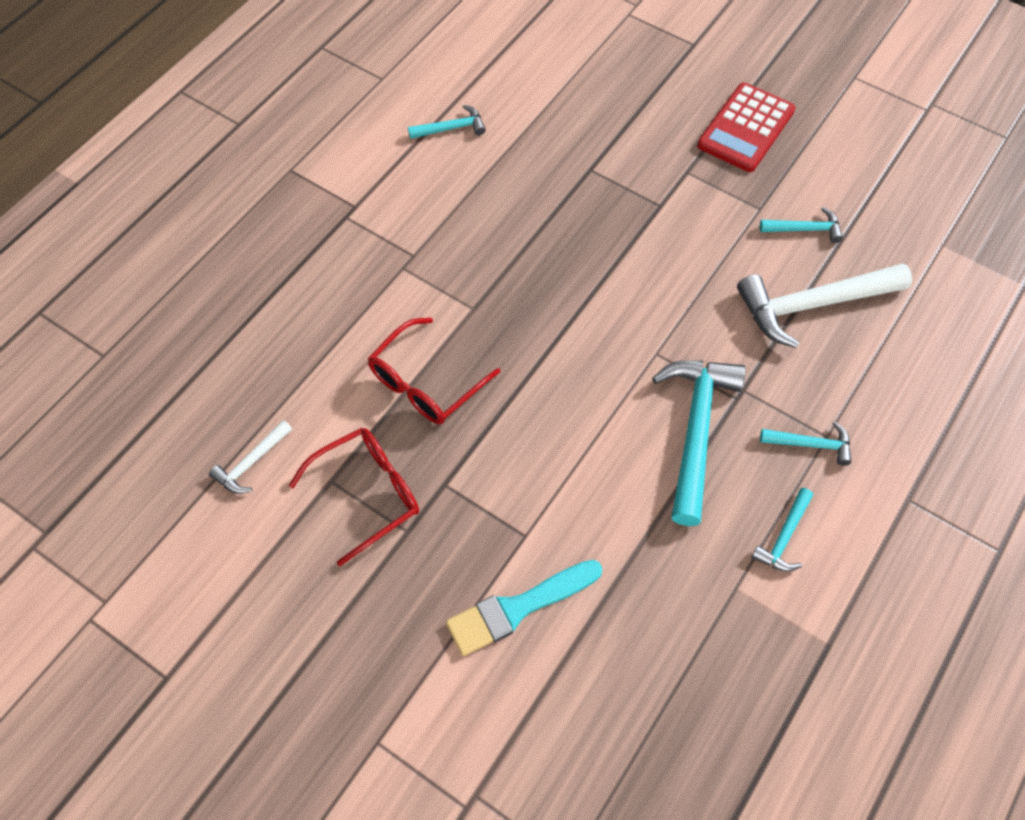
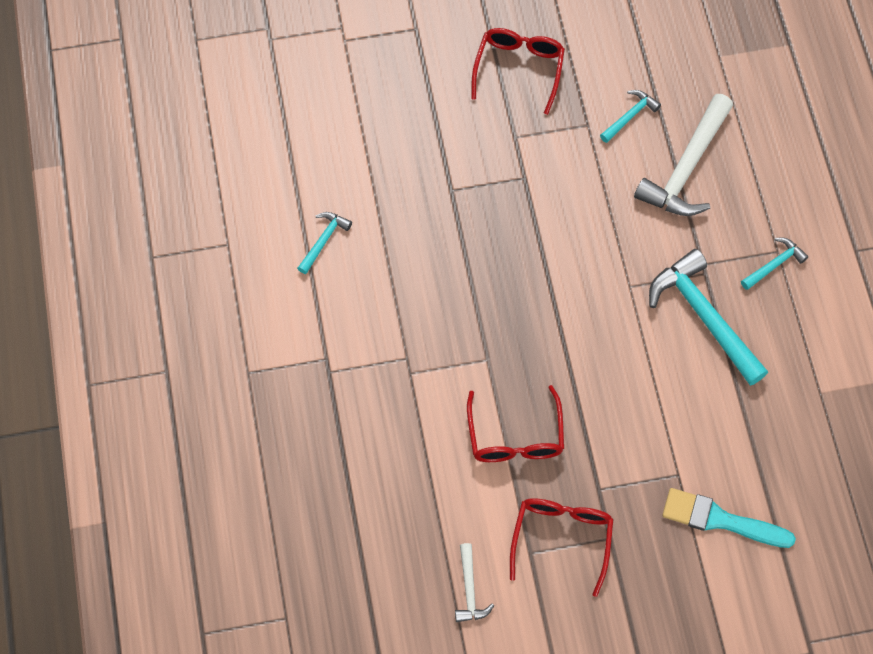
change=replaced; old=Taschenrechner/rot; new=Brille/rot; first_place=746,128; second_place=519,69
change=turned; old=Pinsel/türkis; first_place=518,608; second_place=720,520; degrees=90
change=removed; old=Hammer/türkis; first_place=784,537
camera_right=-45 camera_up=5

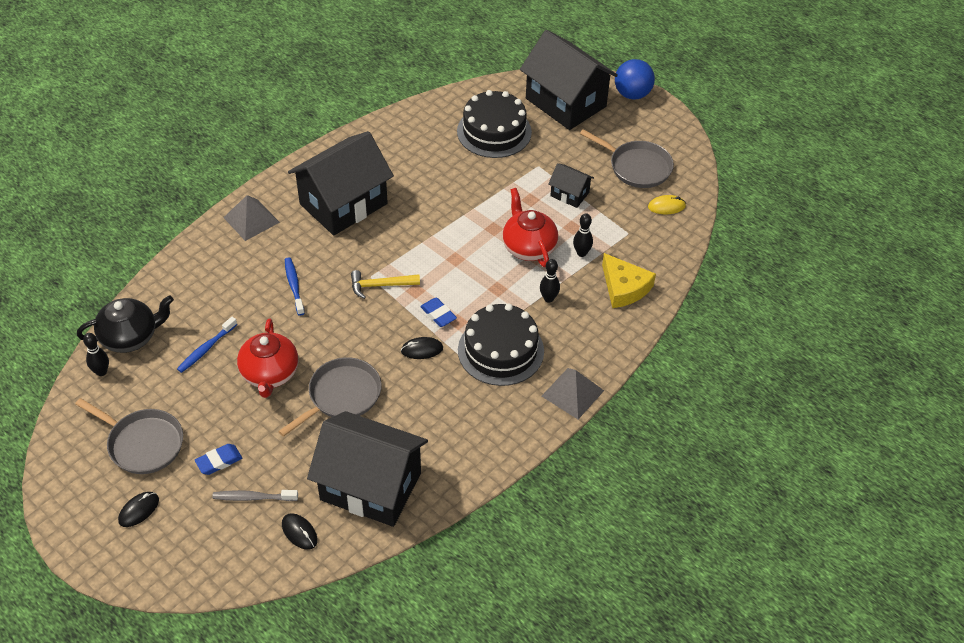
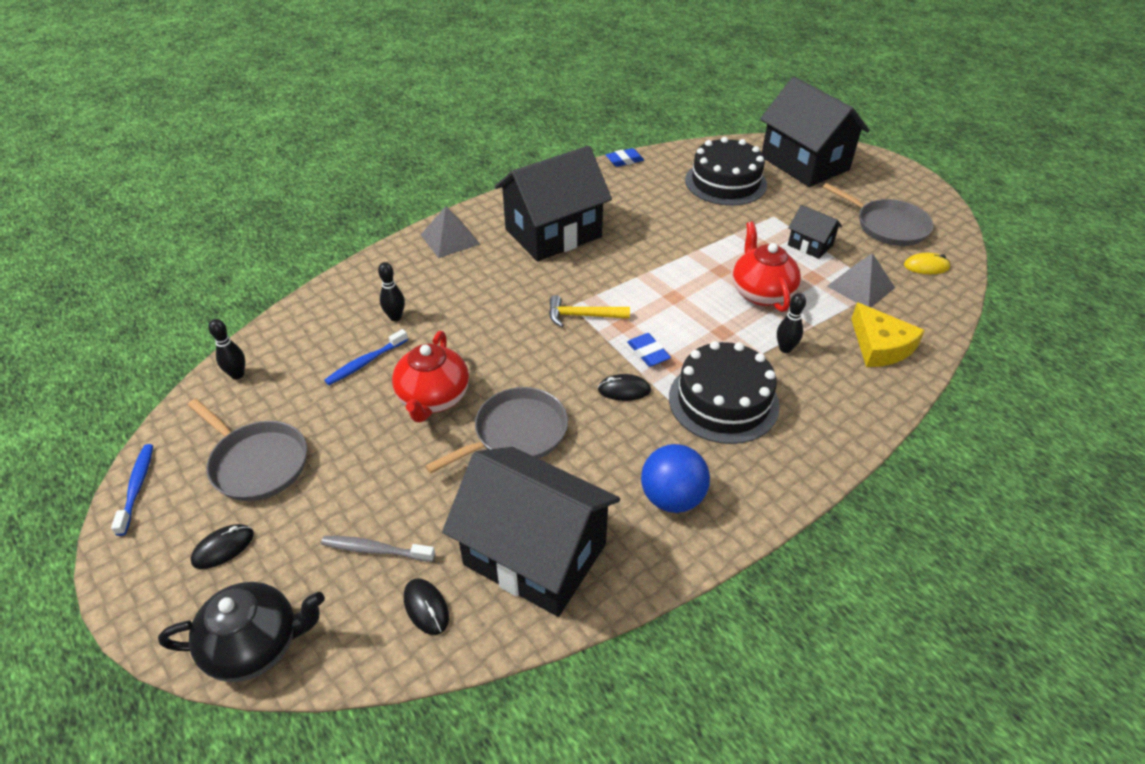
change=moved; old=Zahnbürste/blau; first_place=294,286; second_place=137,487
change=moved; old=Teekanne/schwarz; first_place=130,337; second_place=256,645
change=moved; old=Bowlingkegel/schwarz; first_place=581,253; second_place=395,317
change=moved; old=Radiergummi/blau; first_place=219,461; second_place=624,160
change=moved; old=Ball/blau; first_place=632,94; second_place=672,498
change=moved; old=Pyramide/grau; first_place=572,393; second_place=861,287
camera_right=10 camera_up=-5

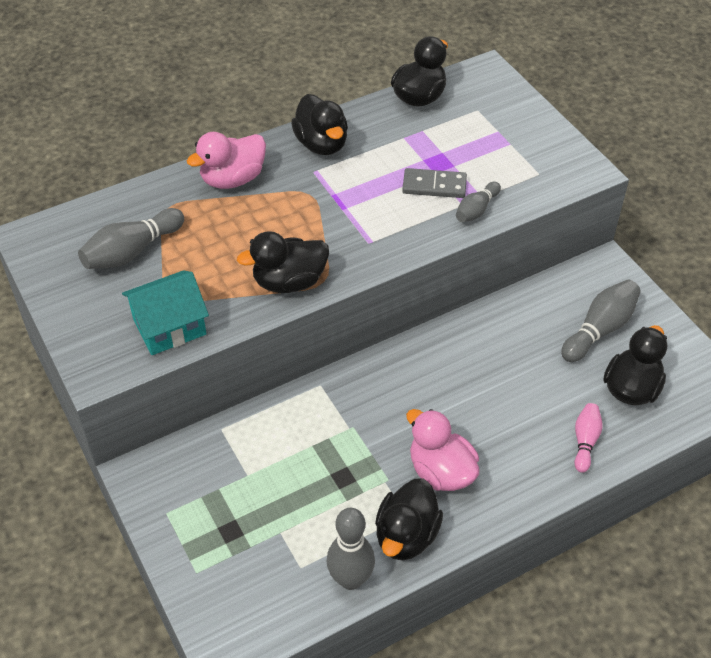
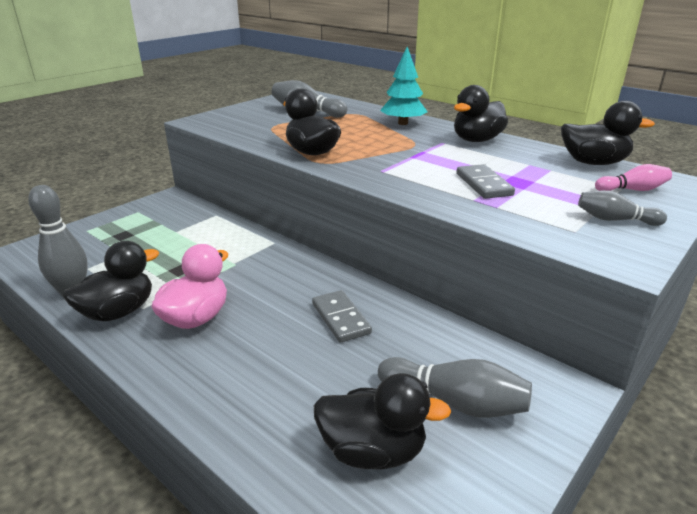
change=turned; old=Ente/schwarz; first_place=406,536; second_place=118,312; degrees=135
change=added; new=Dominostein/grau; second_place=340,318
change=replaced; old=Ente/rosa; new=Baum/türkis; first_place=233,179; second_place=403,123
change=moved; old=Bowlingkegel/grau; first_place=476,210; second_place=615,220
change=moved; old=Bowlingkegel/rosa; first_place=585,441; second_place=632,190
change=removed; old=Haus/türkis; first_place=169,326
camera_right=70 camera_up=-20

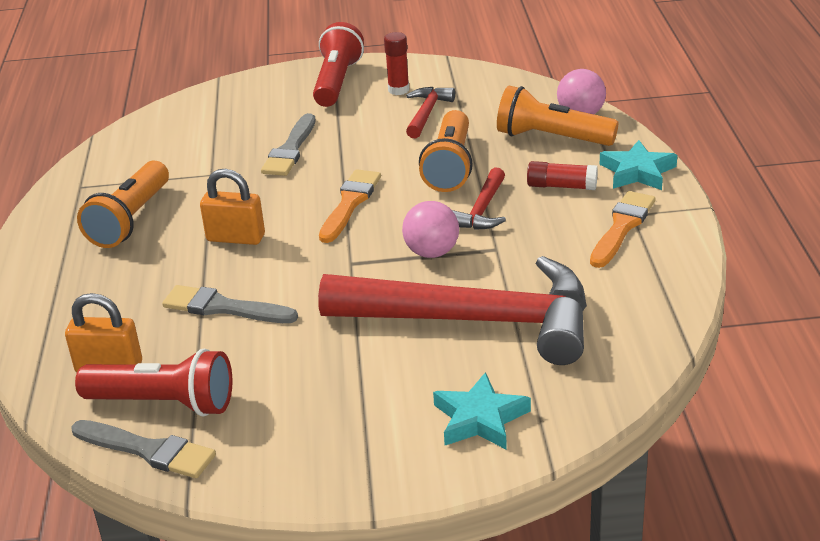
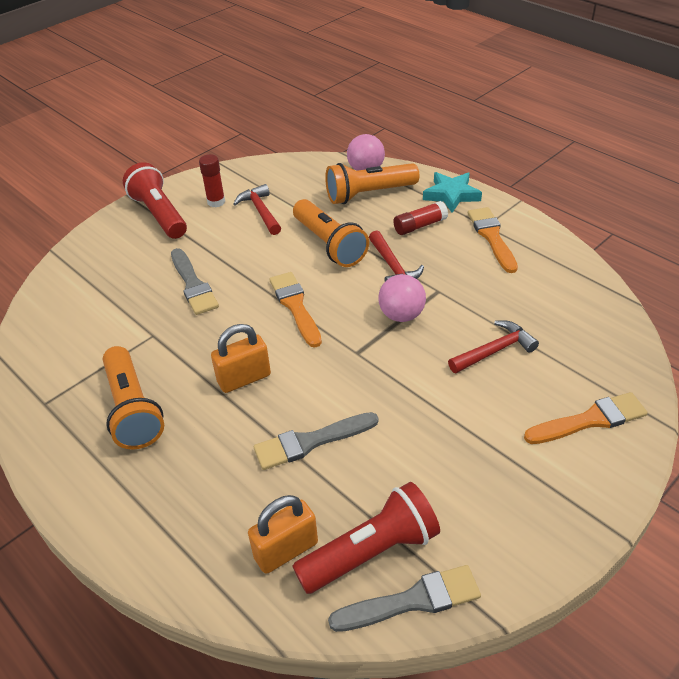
change=resized; old=Hammer/rot; first_place=475,321; second_place=494,350; factor=0.42
change=replaced; old=Stern/türkis; new=Pinsel/orange; first_place=480,418; second_place=590,420
camera_right=-40 camera_up=10

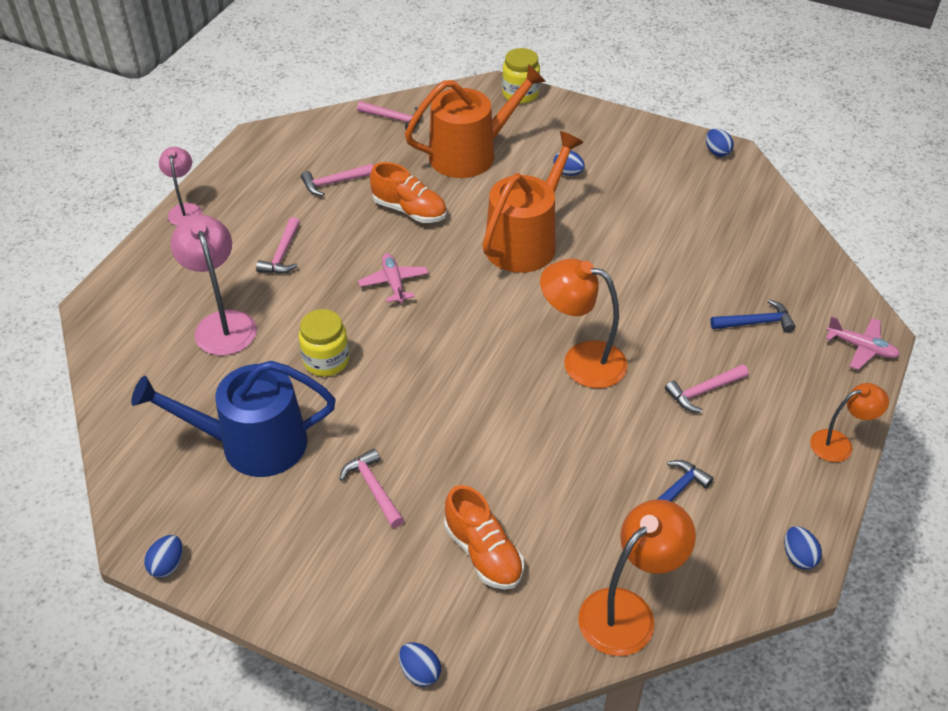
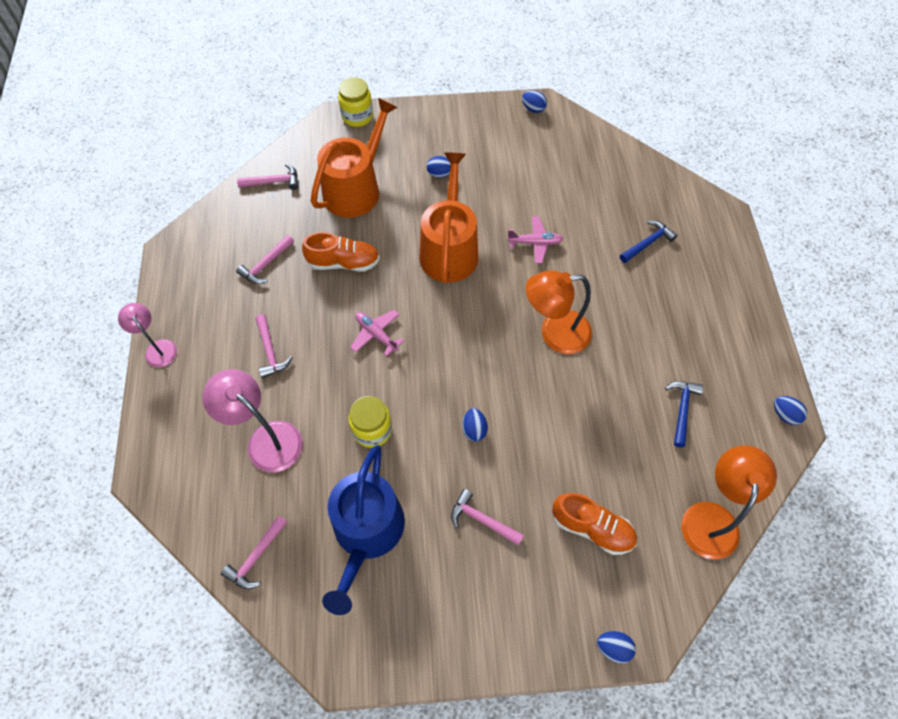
change=moved; old=Hammer/rosa; first_place=703,391; second_place=256,557
change=turned; old=Gießkanne/blau; first_place=252,444; second_place=366,533; degrees=-45
change=moved; old=Ei/blau; first_place=167,565; second_place=474,429
change=moved; old=Flugzeug/rosa; first_place=861,348; second_place=535,243
change=removed; old=Lampe/orange; first_place=839,444
camera_right=-30 camera_up=15

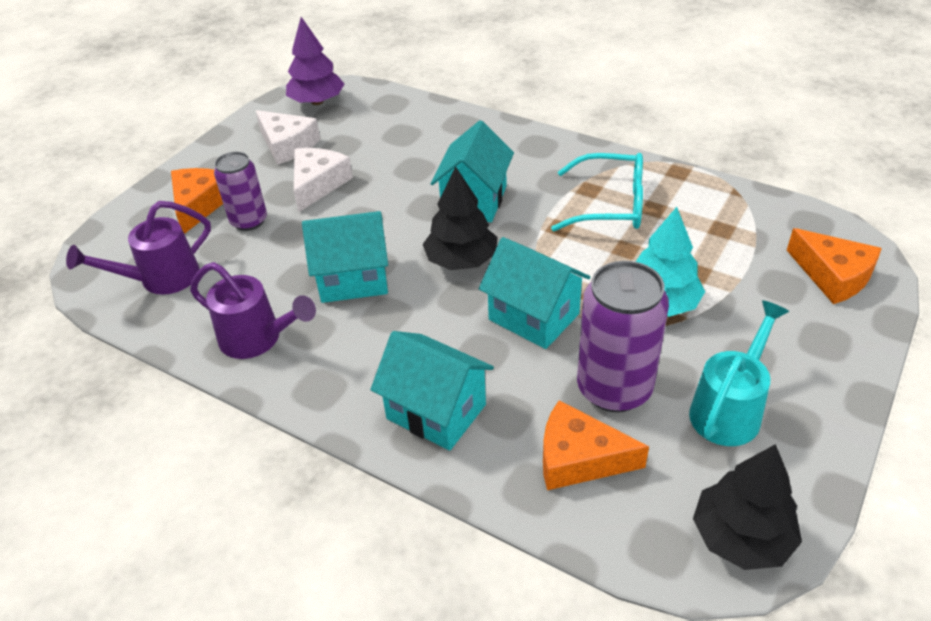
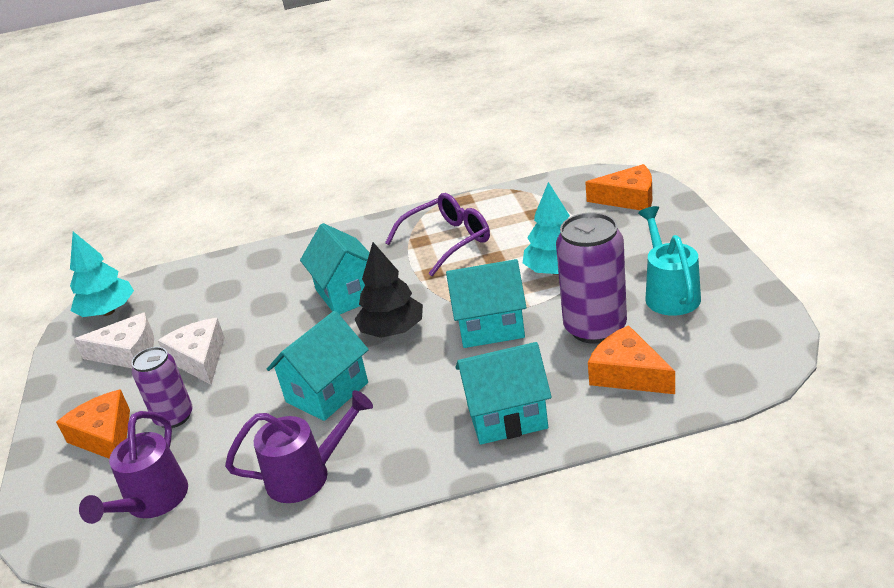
change=recoloured; old=Baum/lila; new=Baum/türkis; first_place=317,102; second_place=108,312
change=recoloured; old=Brille/türkis; new=Brille/lila; first_place=611,205; second_place=448,241
change=turned; old=Käse/orange; first_place=579,458; second_place=628,374; degrees=75
change=removed; old=Baum/schwarz; first_place=741,537
camera_right=-40 camera_up=-10

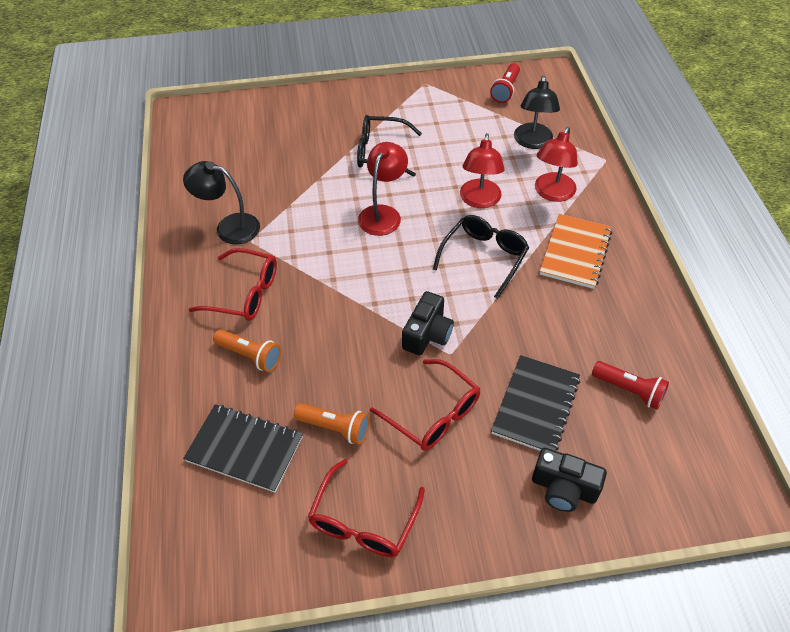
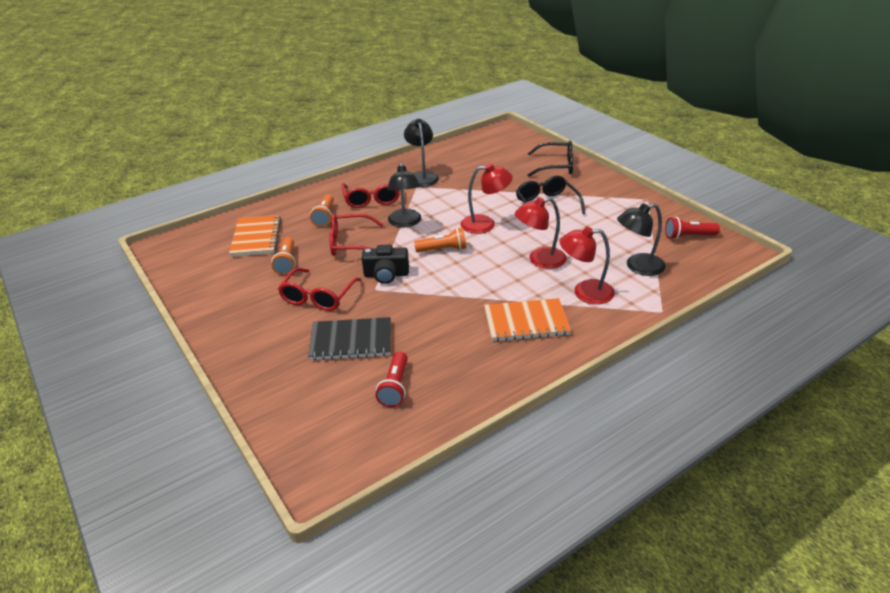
change=recoloured; old=Notizbuch/schwarz; new=Notizbuch/orange; first_place=245,449; second_place=256,237
change=moved; old=Brille/rot; first_place=363,521; second_place=350,243
change=added; new=Lampe/schwarz; second_place=405,223
change=added; new=Taschenlampe/orange; second_place=443,249
change=moved; old=Brille/schwarz; first_place=484,257; second_place=556,166
change=removed; old=Kamera/schwarz; first_place=563,488
camera_right=65 camera_up=-15

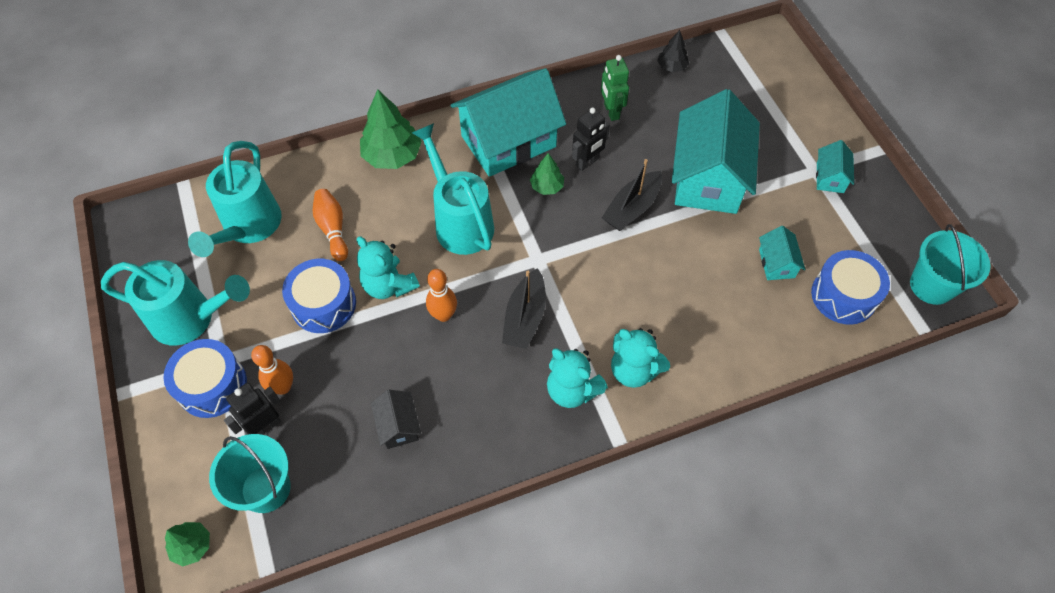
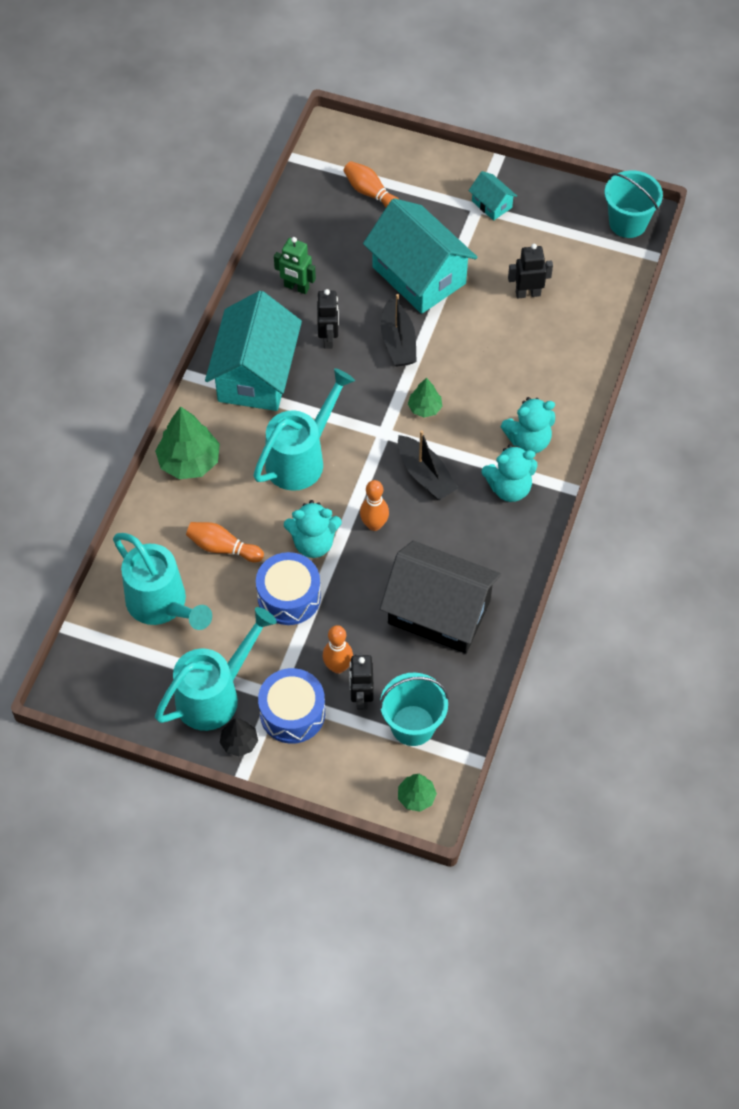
change=moved; old=Baum/schwarz; first_place=671,67; second_place=239,742
change=turned; old=Gießkanne/türkis; first_place=460,222; second_place=301,458; degrees=120
change=added; new=Bowlingkegel/orange; second_place=371,193
change=resized; old=Haus/schwarz; first_place=398,426; second_place=439,612; factor=2.27
change=moved; old=Baum/grün; first_place=547,186; second_place=424,408
change=replaced; old=Haus/türkis; new=Roboter/schwarz; first_place=776,263; second_place=528,293
change=removed; old=Trommel/blau; first_place=843,296
camera_right=-50 camera_up=0

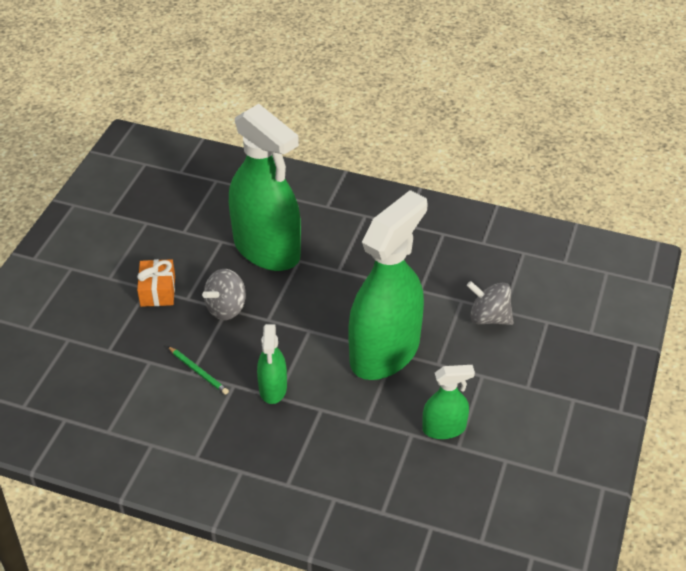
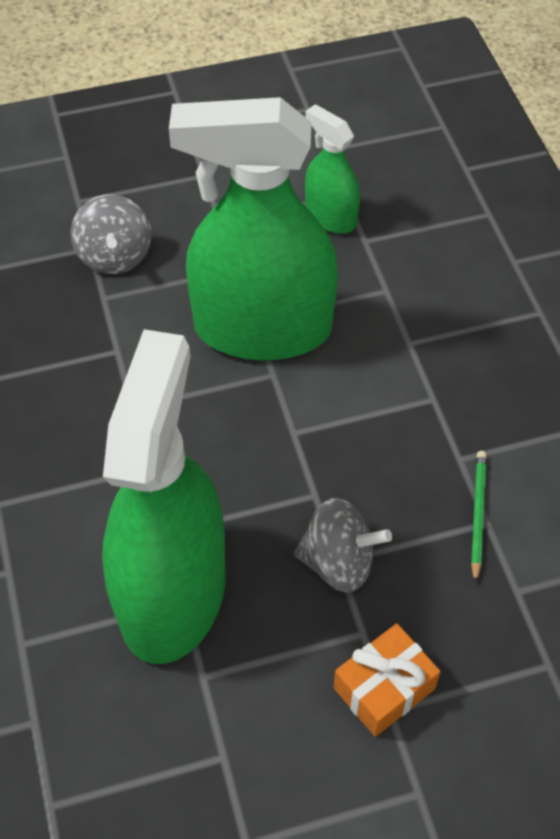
change=removed; old=Sprühflasche/grün; first_place=273,388
camera_right=-125 camera_up=10

